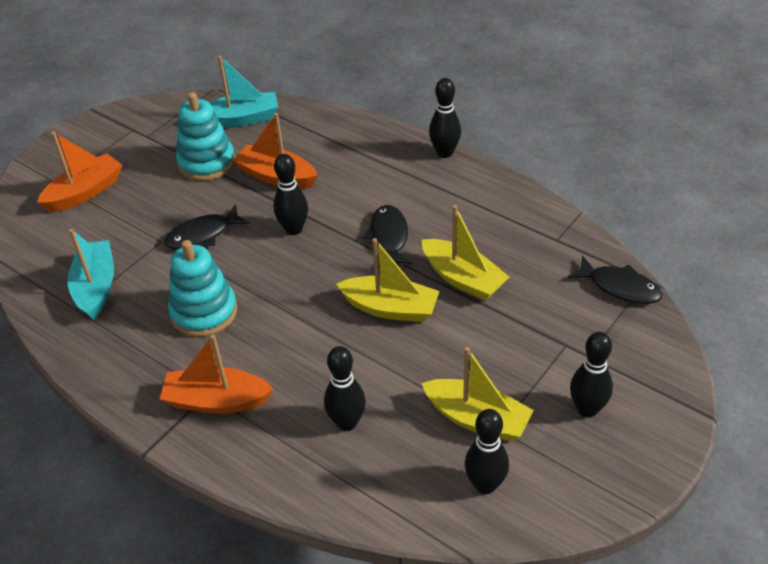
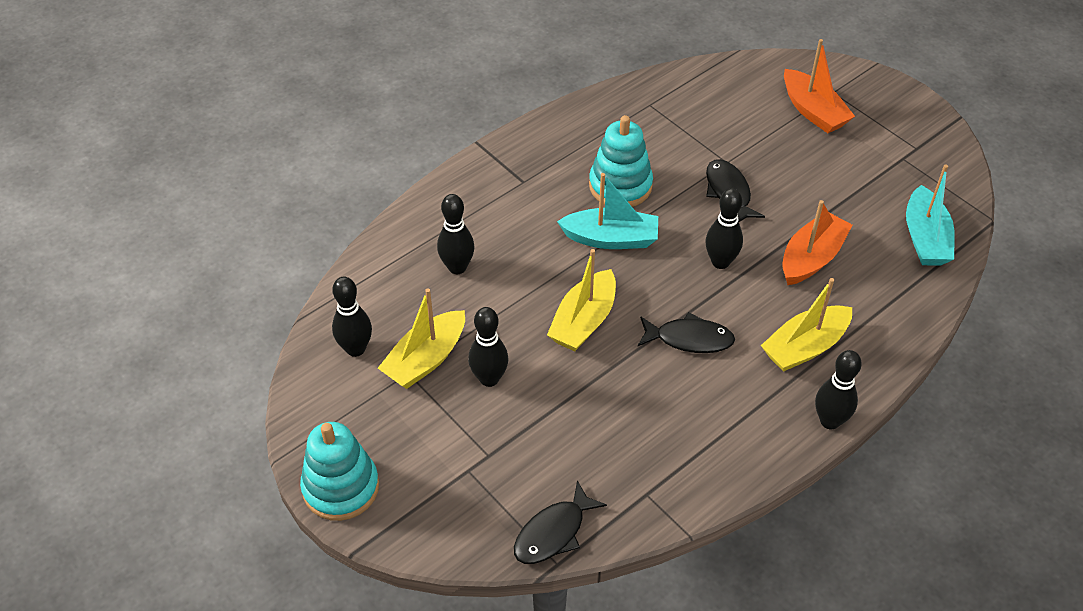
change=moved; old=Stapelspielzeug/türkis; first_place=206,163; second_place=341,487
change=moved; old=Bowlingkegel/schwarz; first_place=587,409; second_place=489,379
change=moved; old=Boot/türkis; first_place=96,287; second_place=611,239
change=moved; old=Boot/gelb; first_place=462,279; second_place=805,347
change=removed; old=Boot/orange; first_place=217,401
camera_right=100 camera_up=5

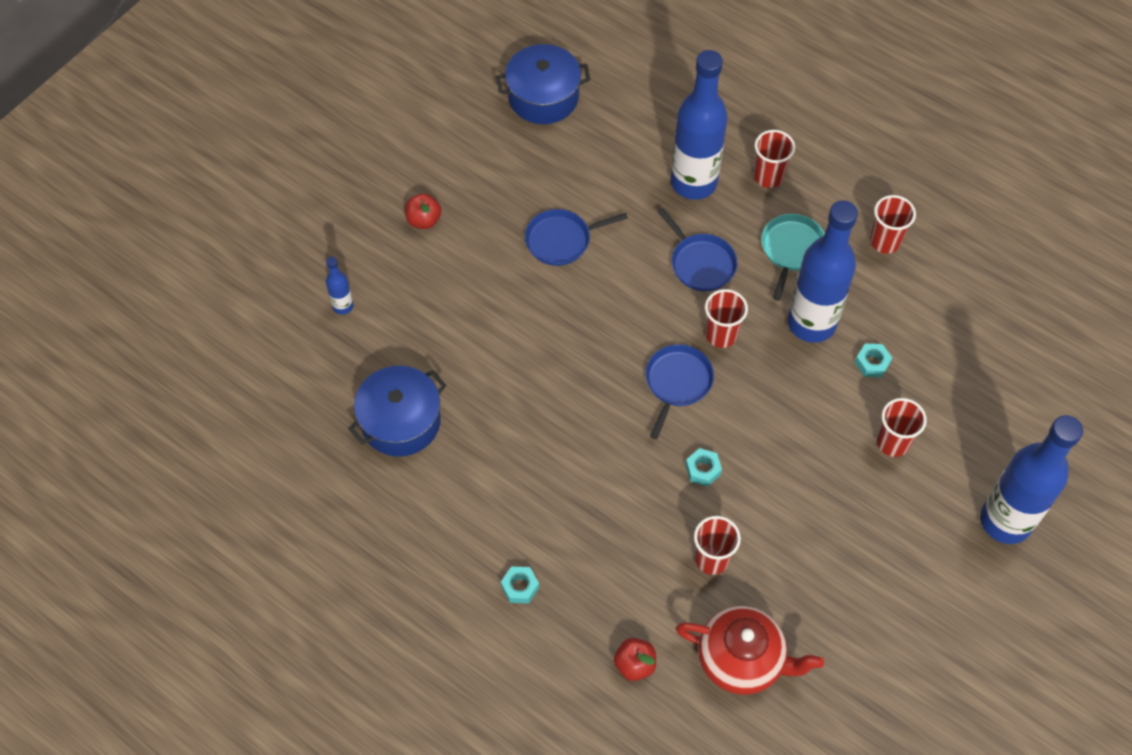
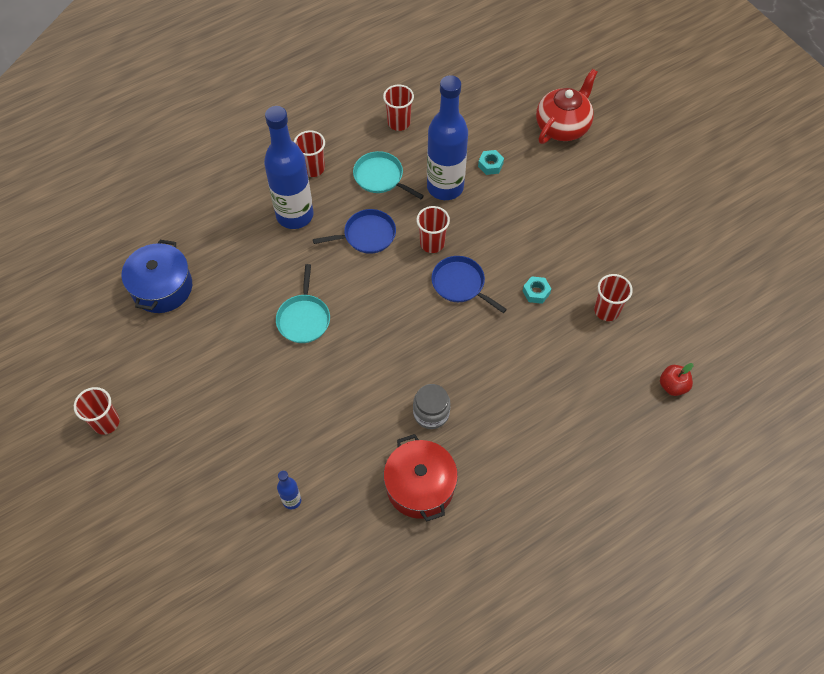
change=moved; old=Becher/rot; first_place=892,442; second_place=106,422
change=recoloured; old=Pfanne/blau; new=Pfanne/türkis; first_place=561,240; second_place=304,318
change=recoloured; old=Kochtopf/blau; new=Kochtopf/rot; first_place=401,421; second_place=420,486
change=added; new=Einmachglas/grau; second_place=431,413
change=moved; old=Teekanne/rot; first_place=742,660; second_place=563,126
change=removed; old=Apfel/rot; first_place=424,220
change=removed; old=Sechskantmutter/türkis; first_place=520,587
change=removed; old=Flasche/blau; first_place=1005,521
camera_right=-70 camera_up=0

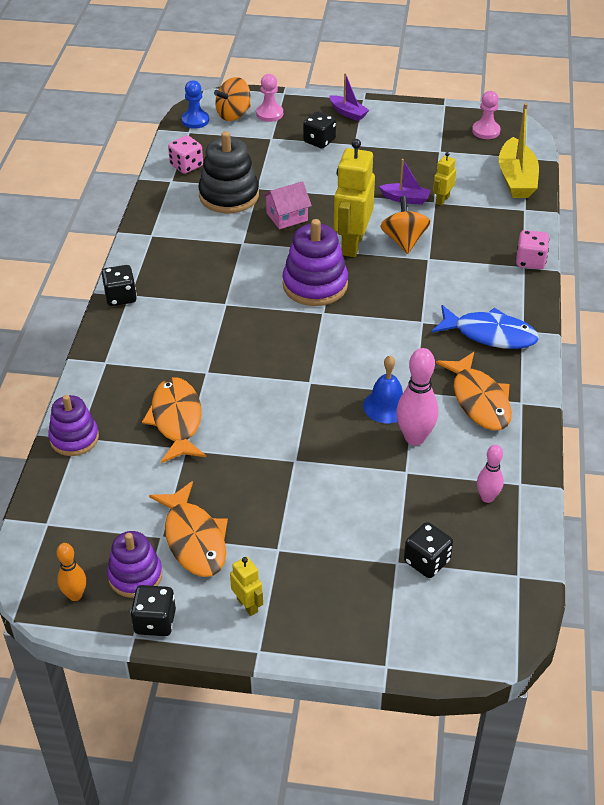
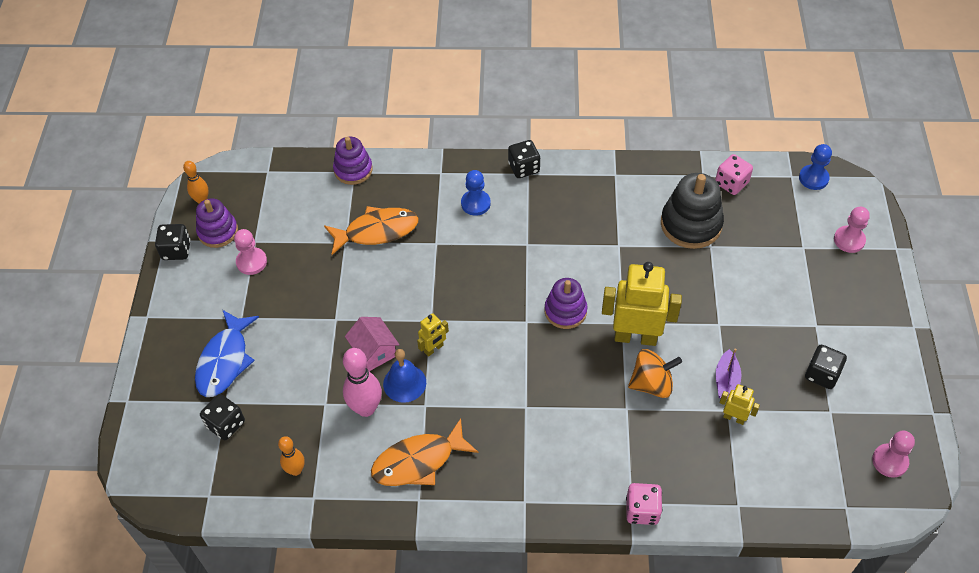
change=moved; old=Fisch/blau; first_place=490,334; second_place=225,361
change=replaced; old=Fisch/orange; new=Bauer/rosa; first_place=194,539; second_place=251,262
change=recoloured; old=Bowlingkegel/rosa; new=Bowlingkegel/orange; first_place=487,497; second_place=296,470
change=moved; old=Haus/rosa; first_place=287,216; second_place=374,351
change=moved; old=Roboter/gelb; first_place=247,605; second_place=434,349
change=added; new=Bauer/blau; second_place=475,203
change=resized; old=Stapelspielzeug/lila; first_place=315,285; second_place=565,311; factor=0.66
change=moved; old=Spielwürfel/schwarz; first_place=319,141; second_place=822,374
change=removed; old=Kreisel/orange; first_place=233,114
change=removed; old=Boot/lila; first_place=348,113
change=removed; old=Boot/gelb; first_place=516,179
camera_right=85 camera_up=10

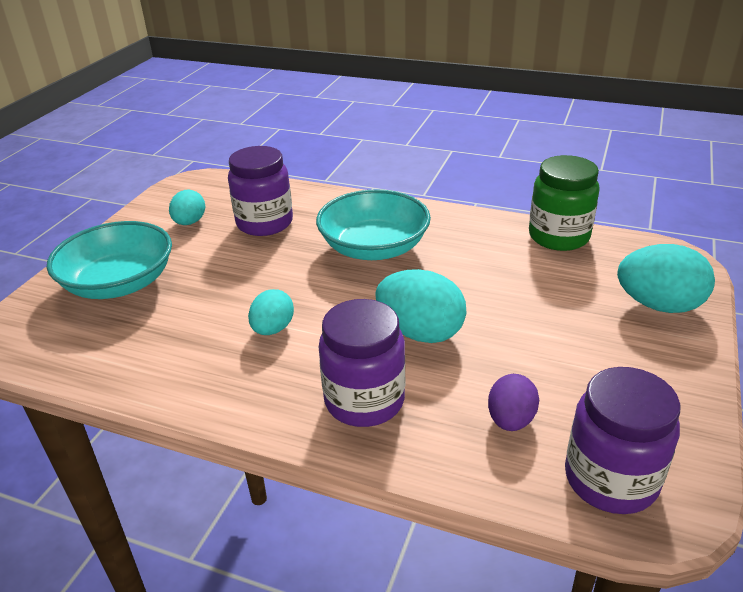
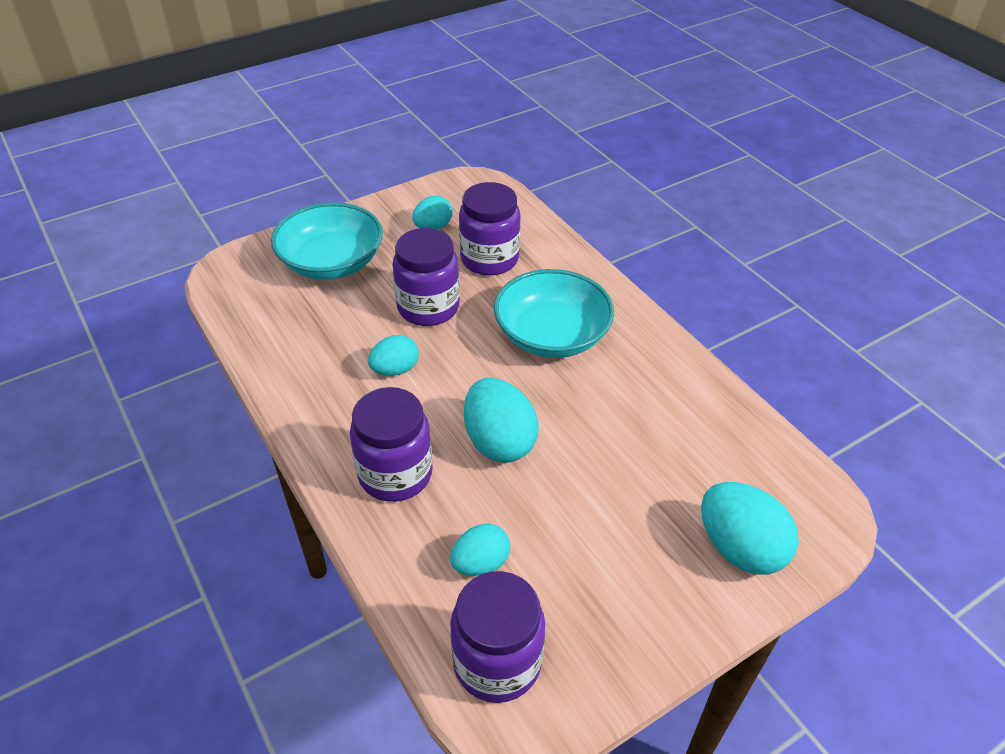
change=added; new=Einmachglas/lila; second_place=428,307
change=recoloured; old=Ei/lila; new=Ei/türkis; first_place=510,420; second_place=480,563
change=removed; old=Einmachglas/grün; first_place=558,237
camera_right=35 camera_up=10

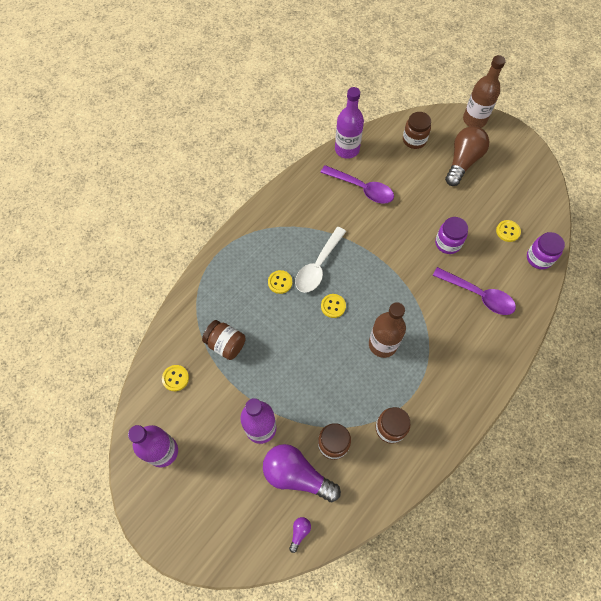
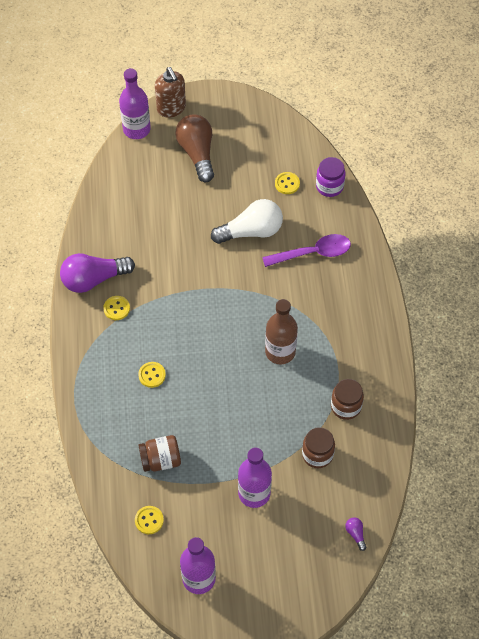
change=moved; old=Glühbirne/lila; first_place=296,475; second_place=94,279
change=moved; old=Knopf/gelb; first_place=333,306; second_place=116,308
change=moved; old=Flasche/lila; first_place=347,149; second_place=136,129
change=replaced; old=Flasche/braun; new=Seifenspender/braun; first_place=474,120; second_place=171,108
change=replaced; old=Einmachglas/lila; new=Glühbirne/weiß; first_place=448,243; second_place=251,231
change=removed; old=Löffel/weiß; first_place=318,266
change=removed; old=Löffel/lila; first_place=362,188
change=removed; old=Einmachglas/braun; first_place=414,140
camera_right=-45 camera_up=-5

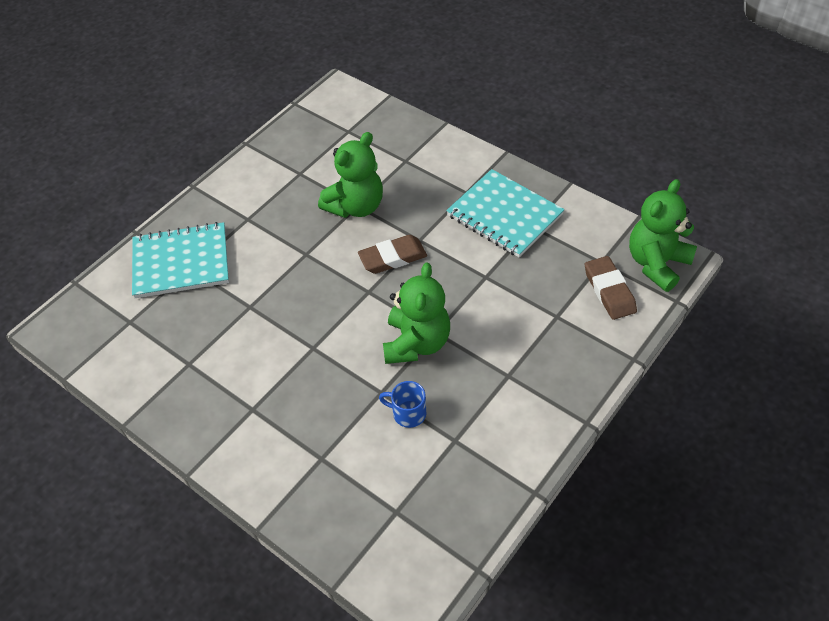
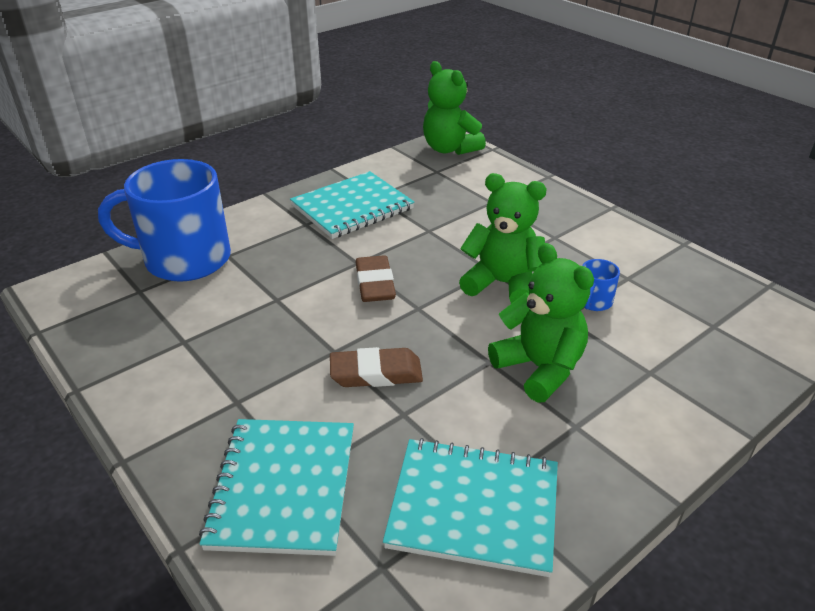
change=added; new=Tasse/blau; second_place=184,259
change=moved; old=Radiergummi/braun; first_place=609,291; second_place=376,373
change=added; new=Notizbuch/türkis; second_place=474,507
change=moved; old=Teddybär/grün; first_place=356,206; second_place=539,368
camera_right=-80 camera_up=-15

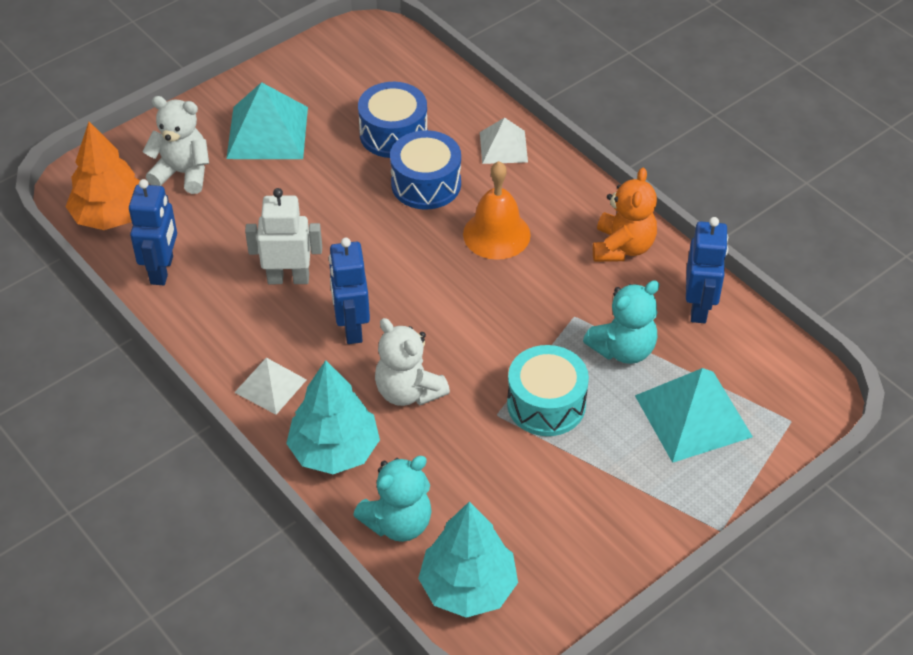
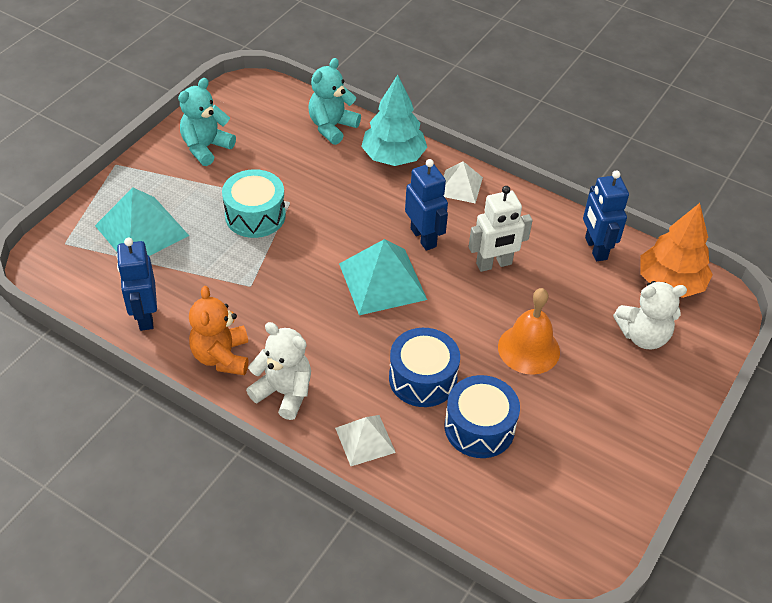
change=moved; old=Teddybär/türkis; first_place=623,349; second_place=206,147
change=moved; old=Teddybär/weiß; first_place=408,391; second_place=284,392
change=moved; old=Pyramide/türkis; first_place=267,132; second_place=382,281
change=moved; old=Glocke/orange; first_place=496,234; second_place=528,349
change=removed; old=Baum/türkis; first_place=468,587
camera_right=160 camera_up=0

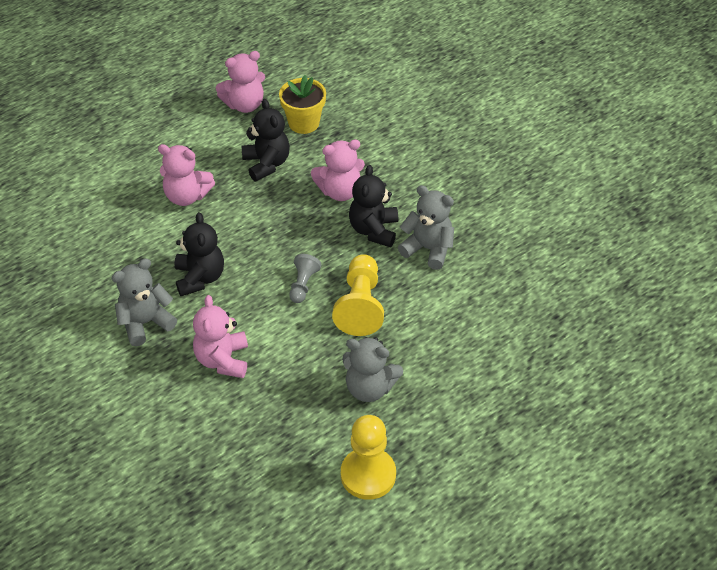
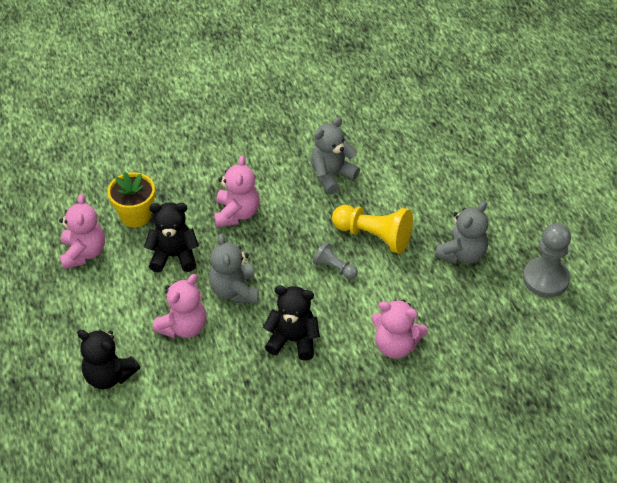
change=moved; old=Teddybär/schwarz; first_place=374,230; second_place=109,376
change=moved; old=Teddybär/grau; first_place=145,323; second_place=234,291
change=recoloured; old=Bauer/gelb; new=Bauer/grau; first_place=368,475; second_place=545,279
camera_right=-70 camera_up=0

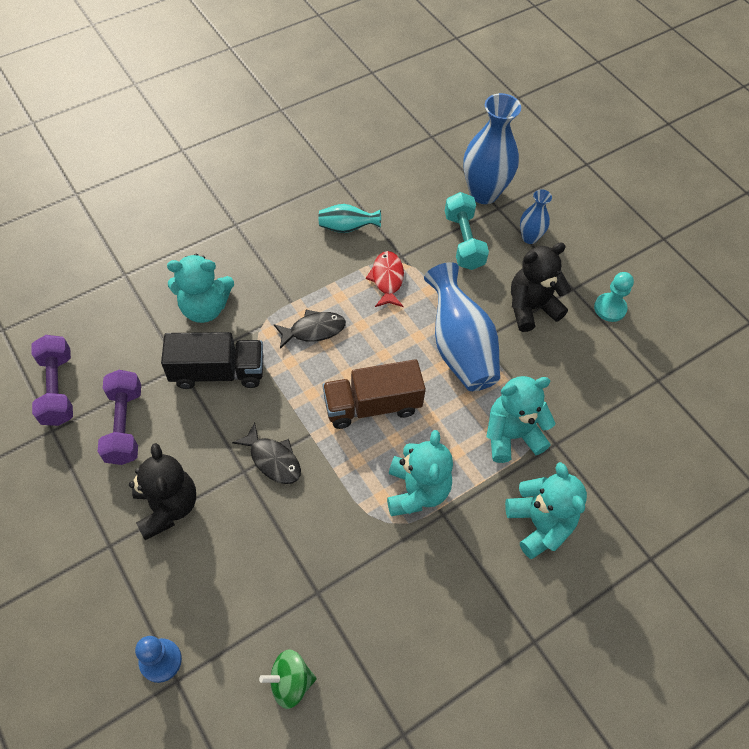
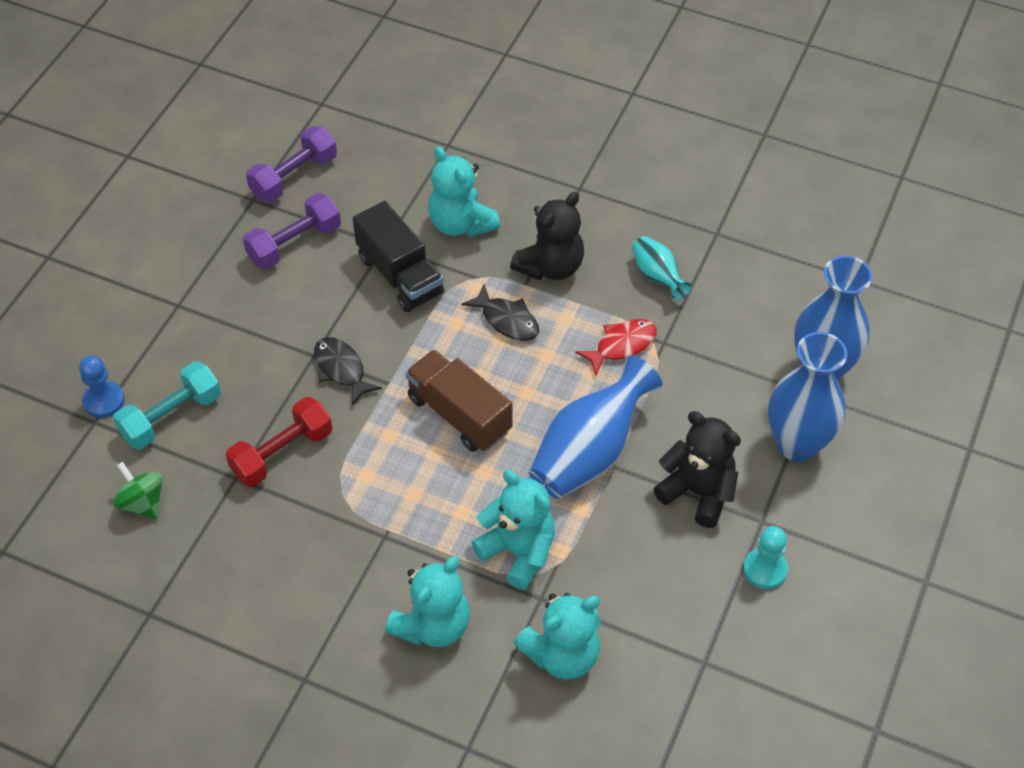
change=moved; old=Hantel/türkis; first_place=463,241; second_place=171,417
change=added; new=Hantel/rot; second_place=282,453
change=turned; old=Fisch/schwarz; first_place=273,459; second_place=341,369; degrees=135
change=moved; old=Teddybär/schwarz; first_place=167,507; second_place=550,267
change=moved; old=Teddybär/türkis; first_place=416,491; second_place=562,654
change=resized; old=Vase/blau; first_place=529,237; second_place=797,444; factor=1.91
camera_right=60 camera_up=-5

